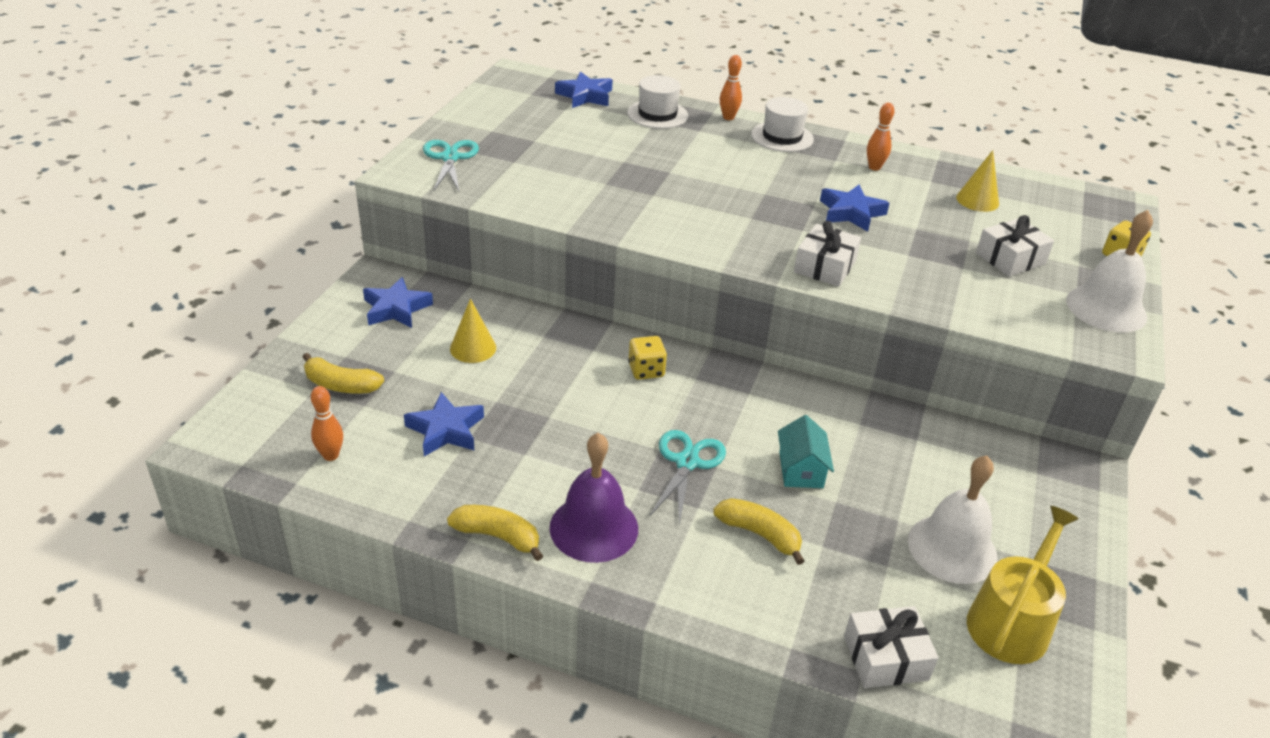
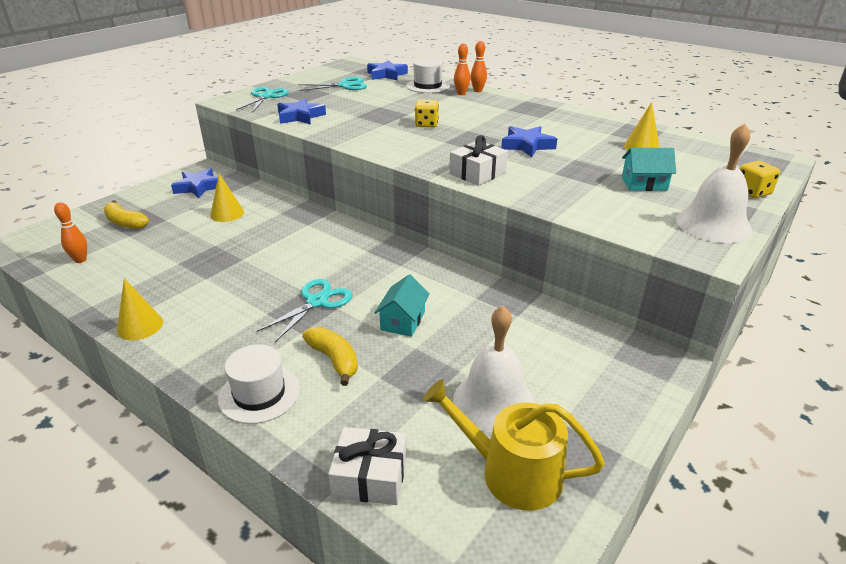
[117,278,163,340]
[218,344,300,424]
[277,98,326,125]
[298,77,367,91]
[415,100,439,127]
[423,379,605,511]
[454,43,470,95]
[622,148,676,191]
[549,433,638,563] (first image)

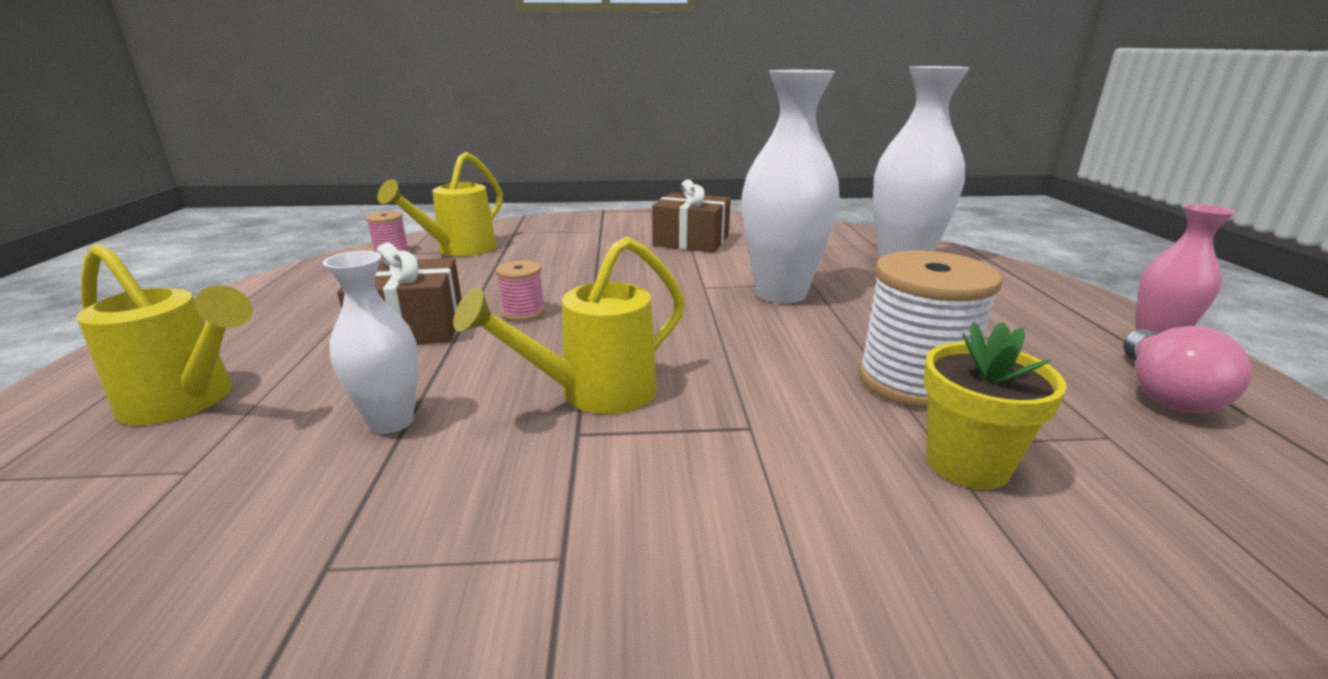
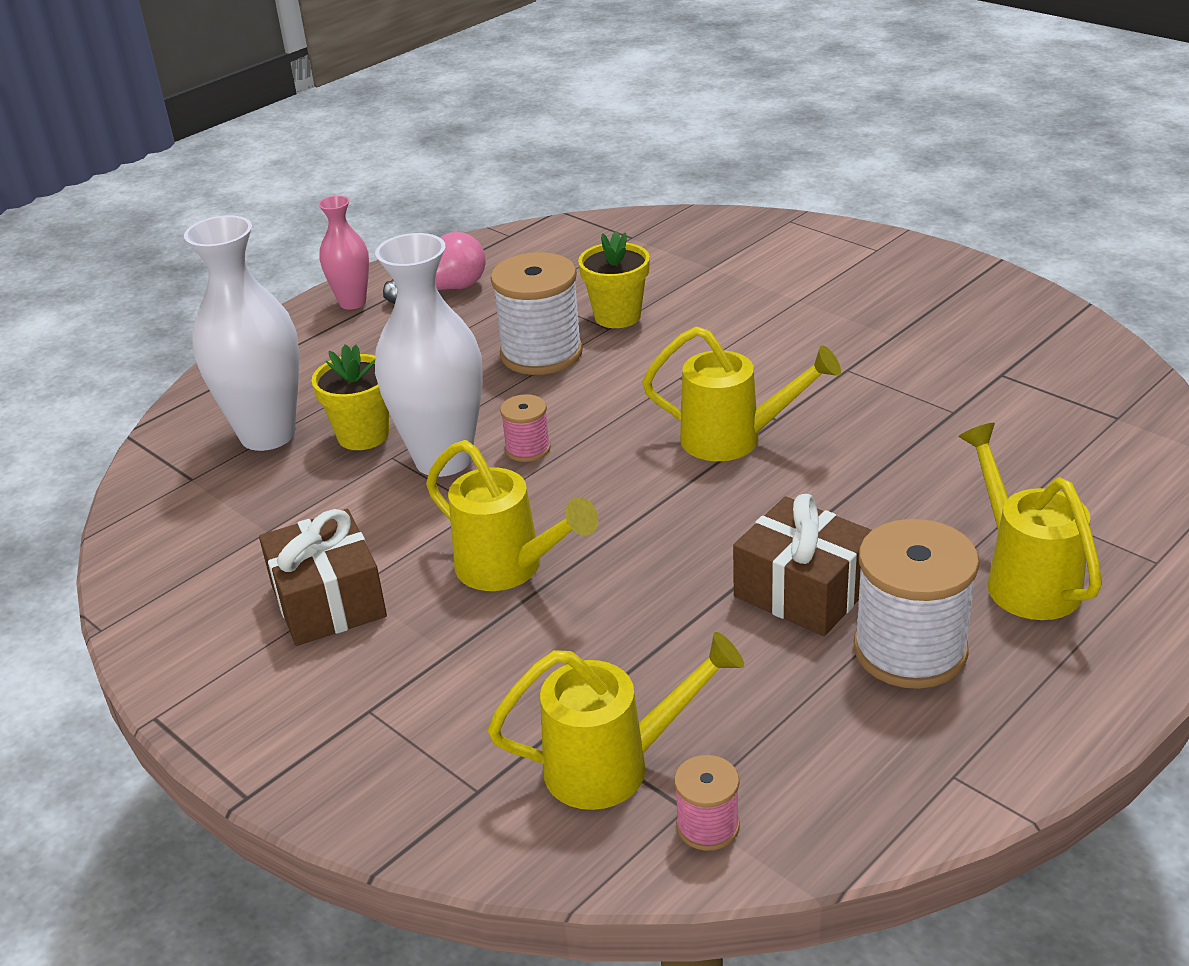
[312,345,389,450]
[426,440,598,591]
[500,394,551,462]
[854,519,979,689]
[323,251,418,434] (first image)

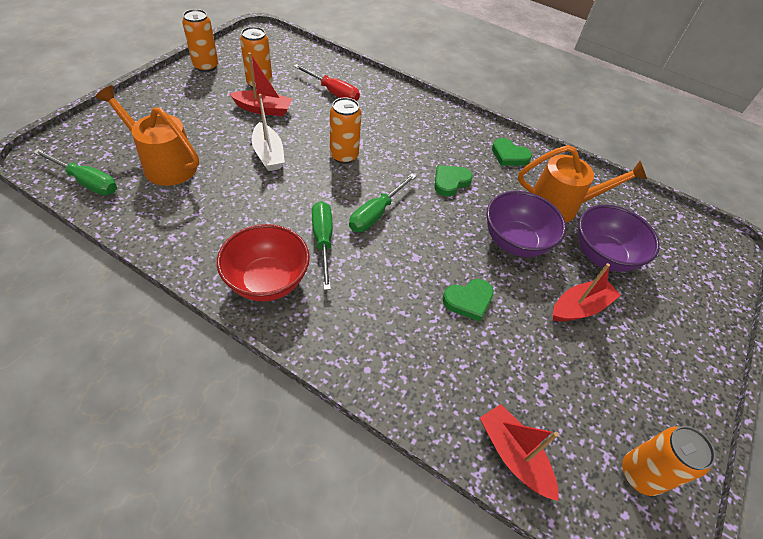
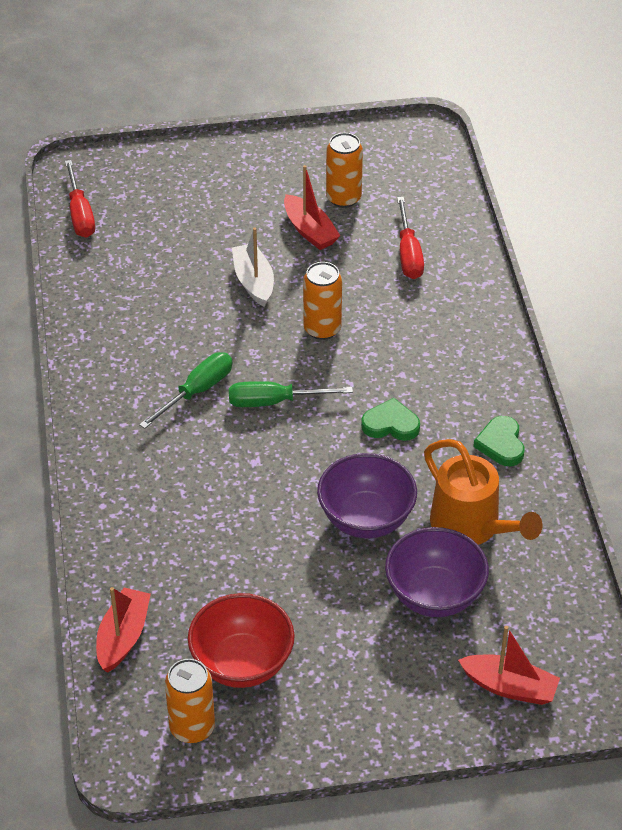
[65,160,95,238]
[188,593,295,688]
[232,227,274,307]
[458,626,560,705]
[95,85,199,186] (first image)
[182,9,218,72] (first image)
[442,279,494,322] (first image)

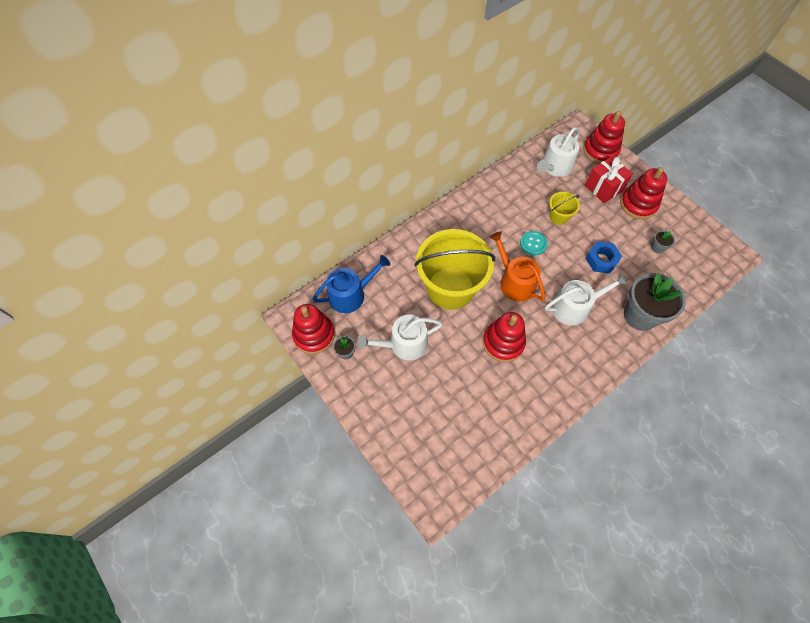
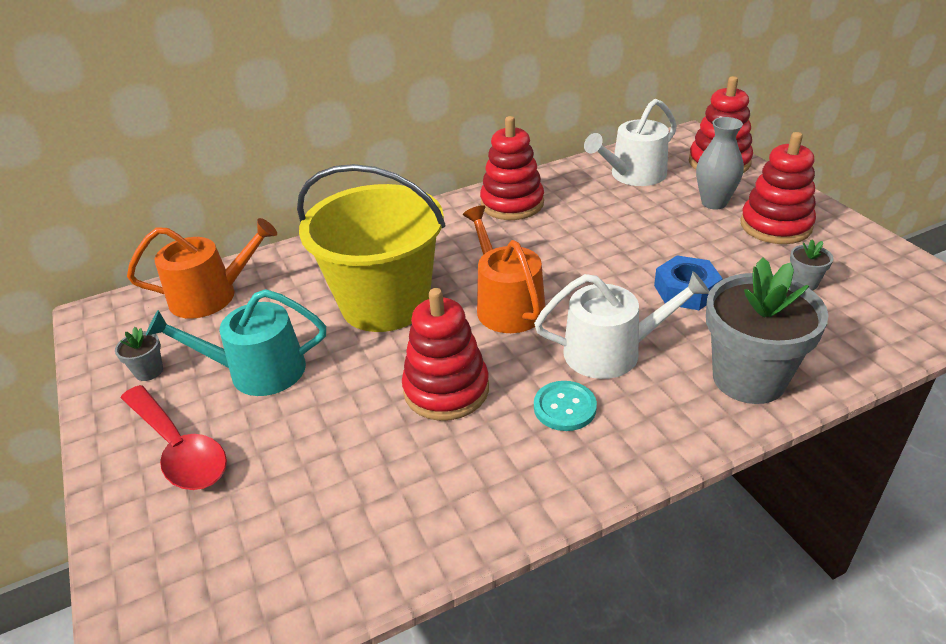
[121,385,227,490]
[127,218,277,319]
[146,289,326,396]
[480,116,544,220]
[534,381,597,431]
[696,117,744,209]
[549,192,580,225] (first image)

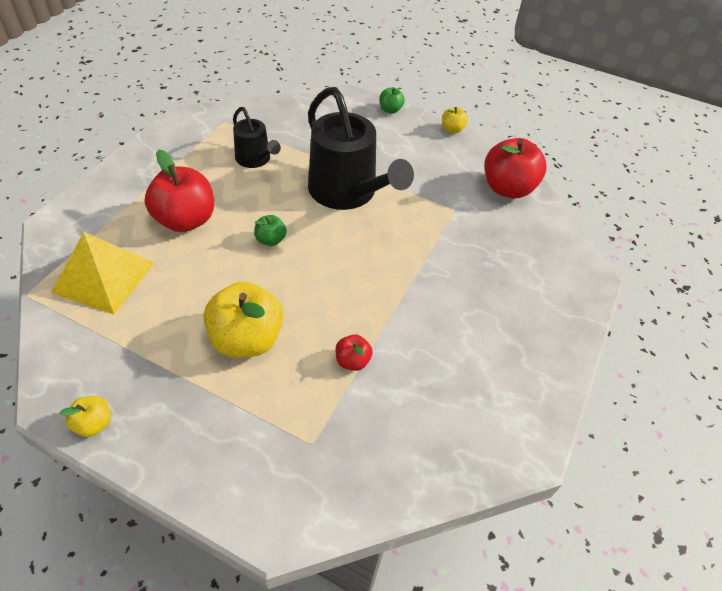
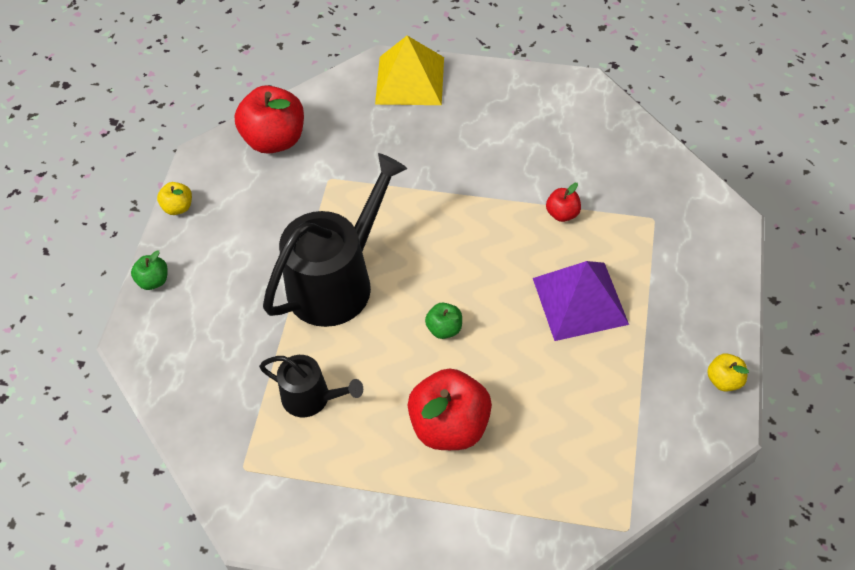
[259,355,363,417]
[375,36,444,105]
[533,261,629,341]

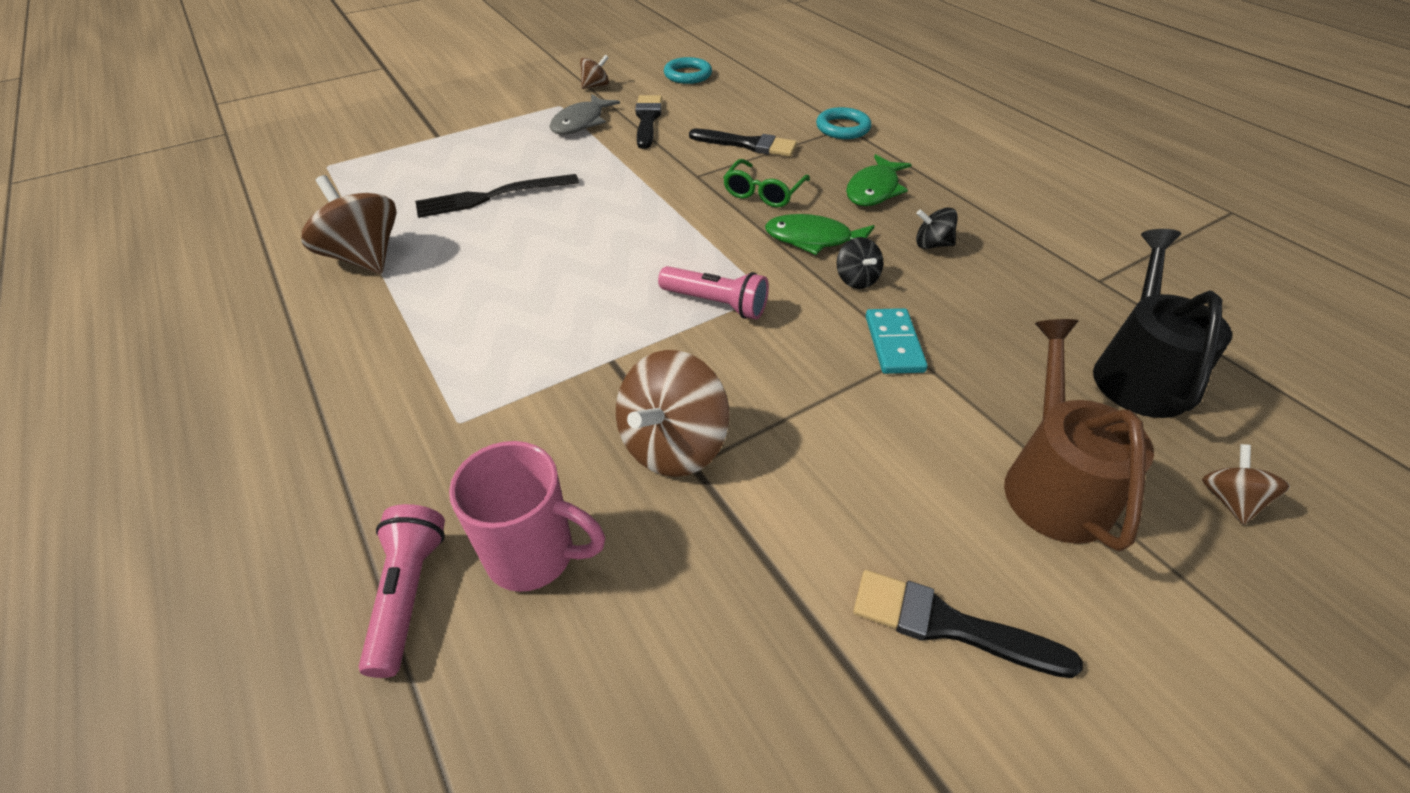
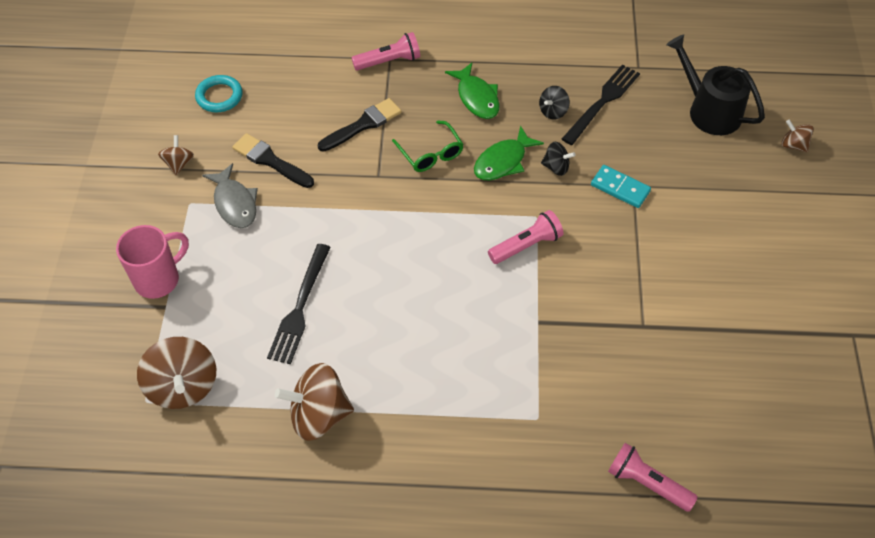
[116,225,189,299]
[137,337,216,409]
[351,32,420,70]
[562,64,640,145]
[853,570,1083,678] (first image)
[1004,319,1154,551] (first image)

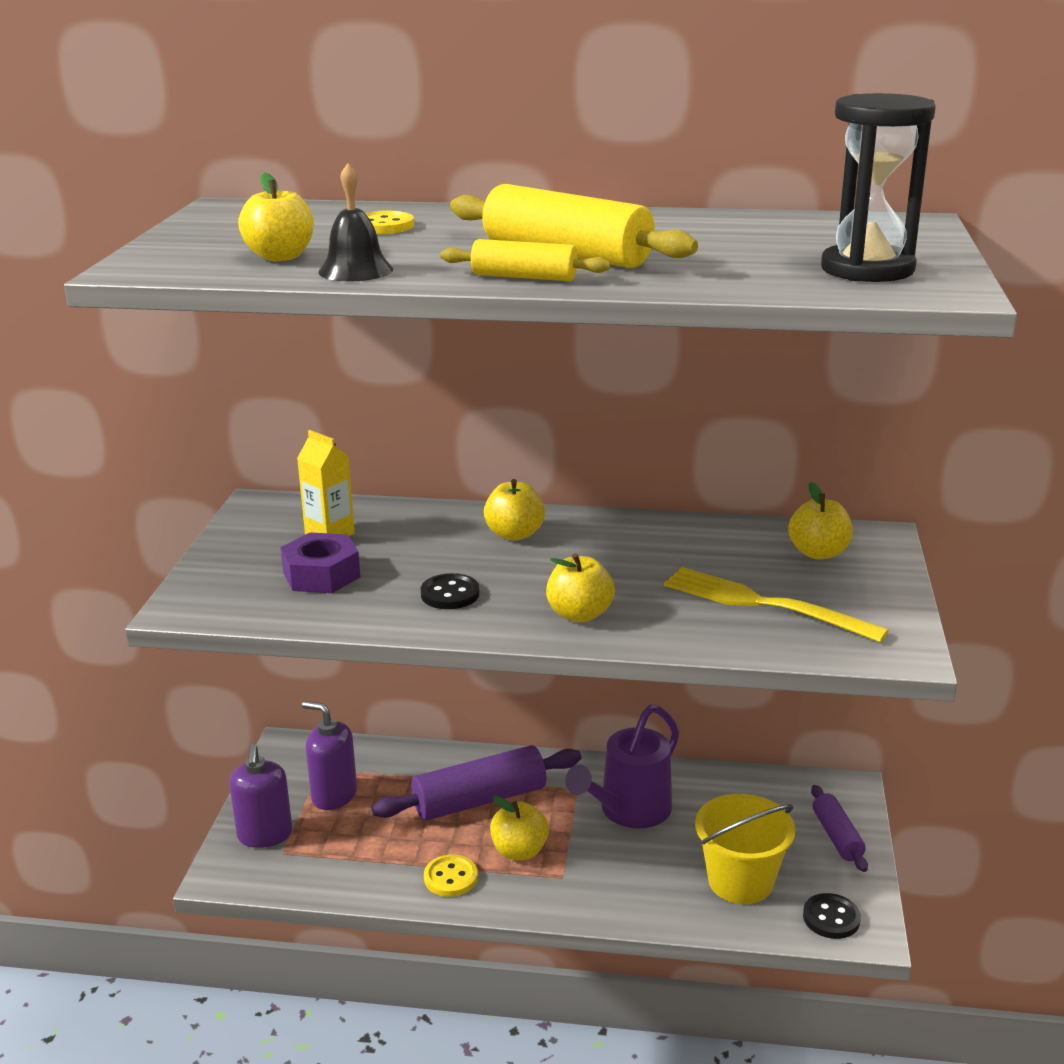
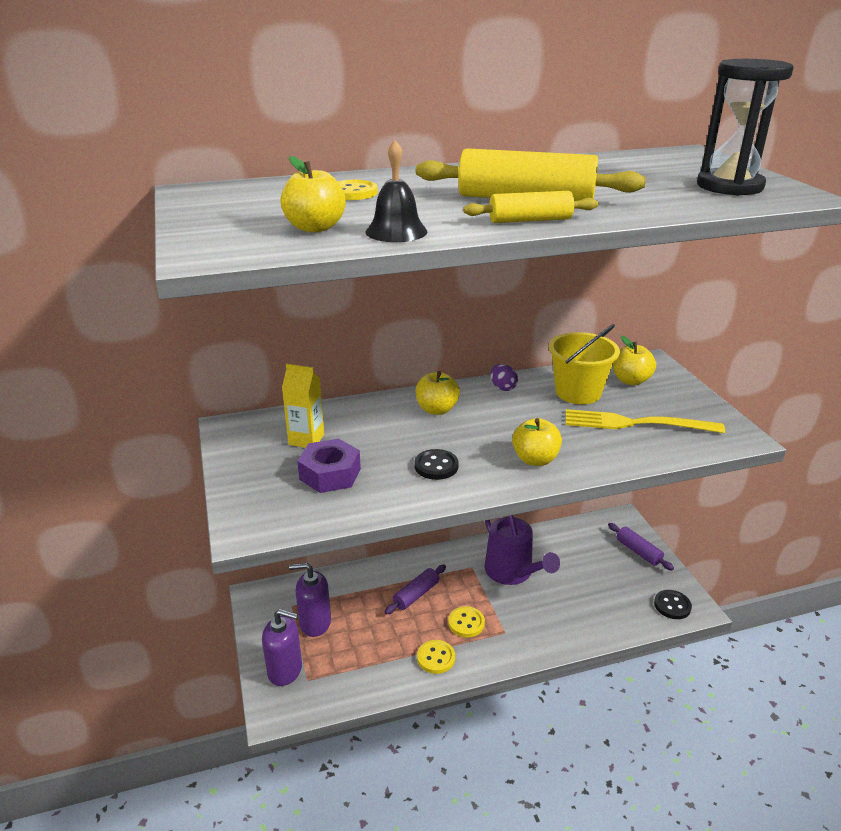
[262,609,302,686]
[385,565,446,615]
[448,606,485,637]
[485,515,560,585]
[490,364,518,391]
[549,324,620,404]

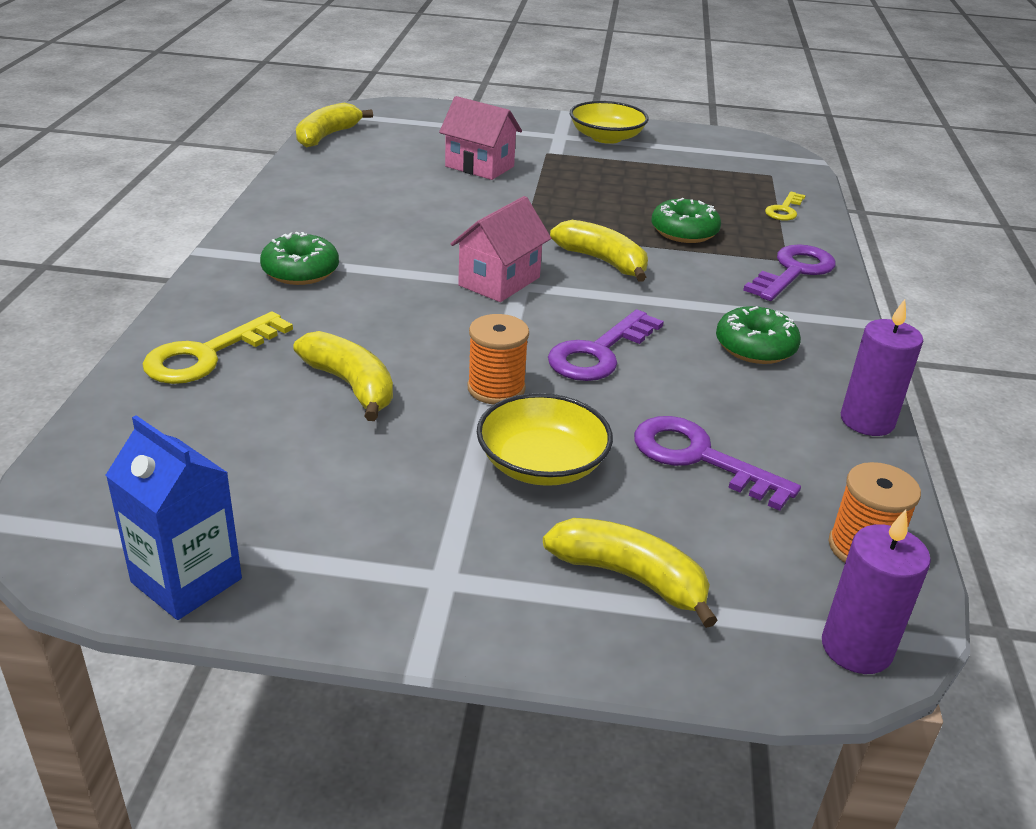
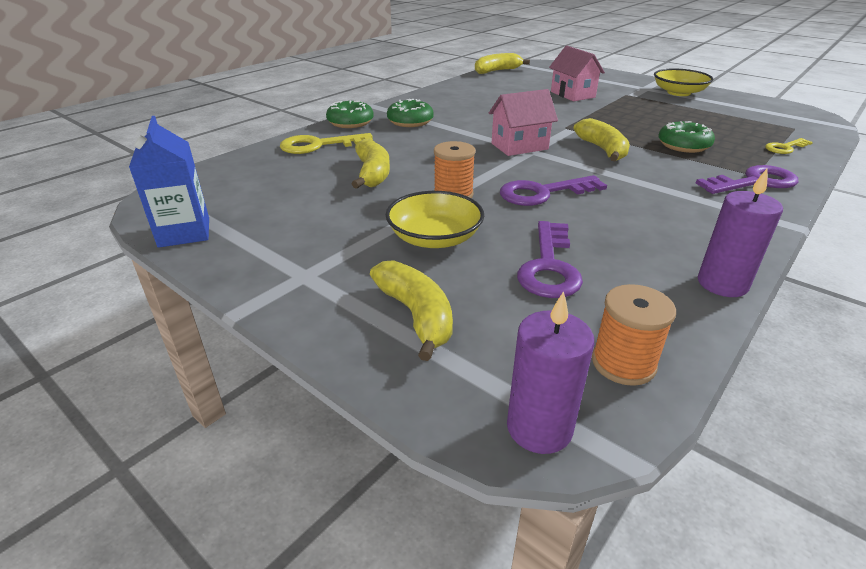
[326,101,374,128]
[517,221,583,298]

